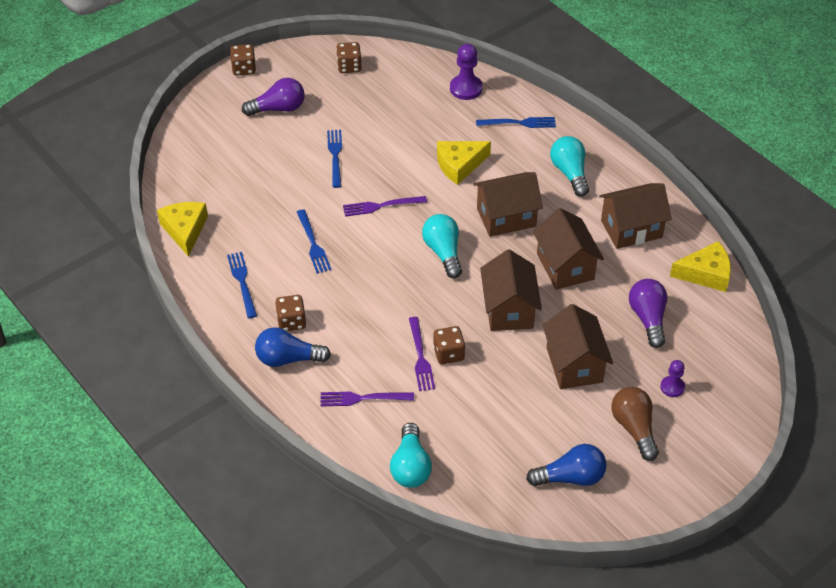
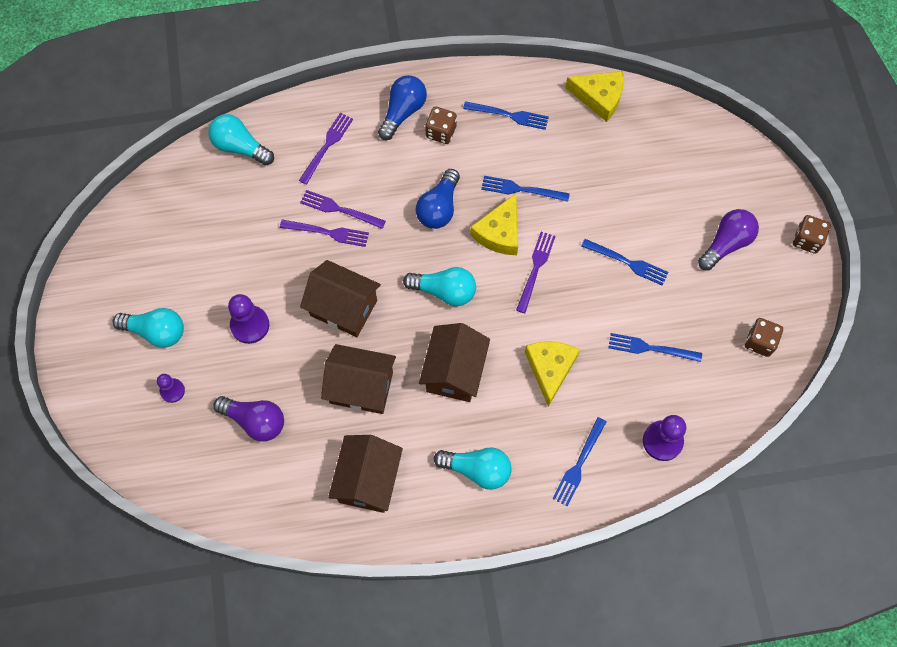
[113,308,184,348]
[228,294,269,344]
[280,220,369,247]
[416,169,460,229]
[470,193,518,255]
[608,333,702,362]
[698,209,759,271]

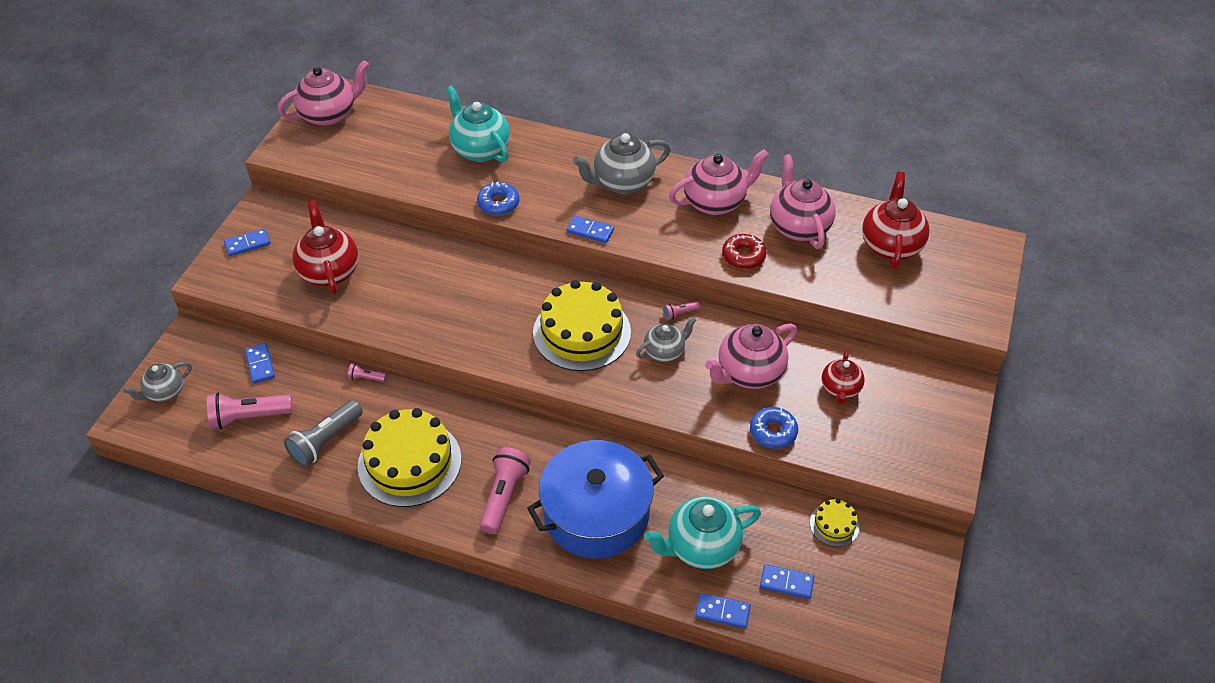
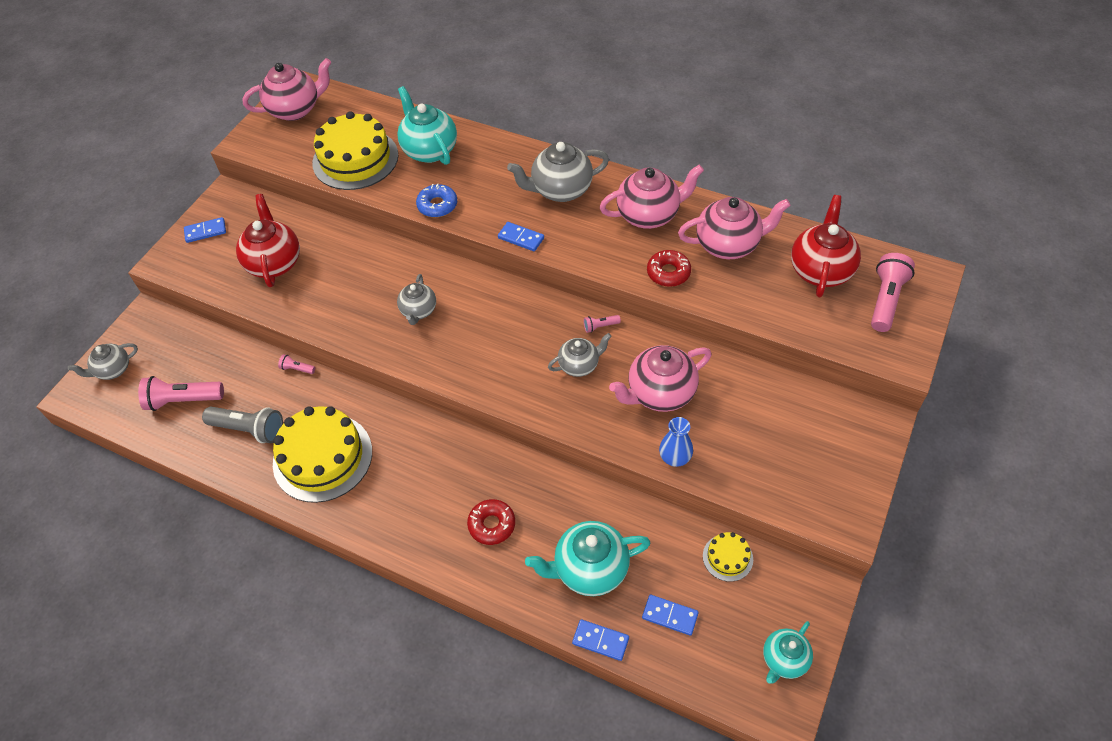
[202,407,283,443]
[312,111,398,190]
[397,274,436,325]
[467,499,515,545]
[659,417,693,467]
[678,197,790,259]
[763,621,813,684]
[871,253,915,332]
[245,343,275,383] (first image)
[822,350,865,405] (first image)

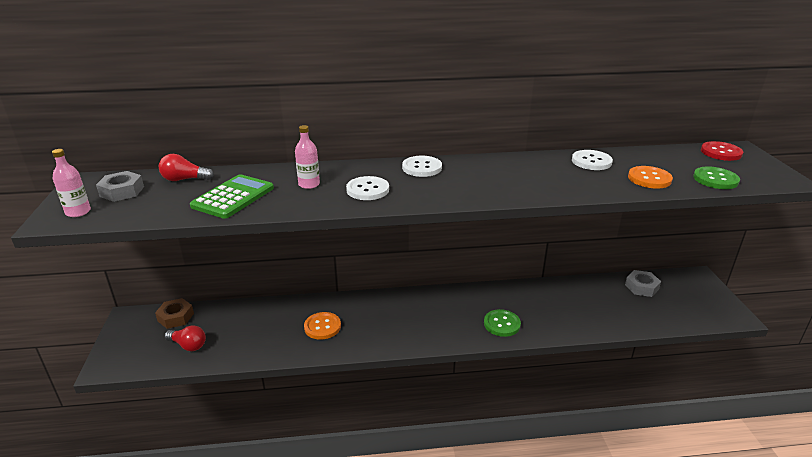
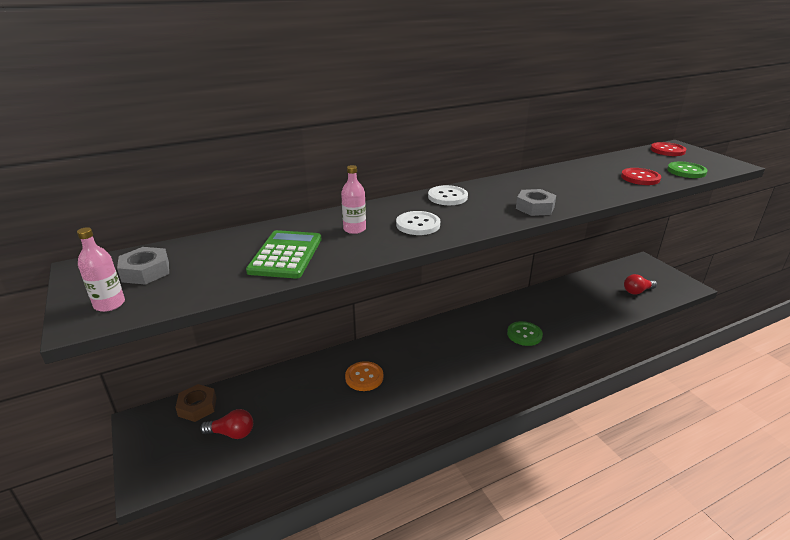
[516,189,556,216]
[621,168,661,185]
[624,274,657,294]
[572,150,613,170] (first image)

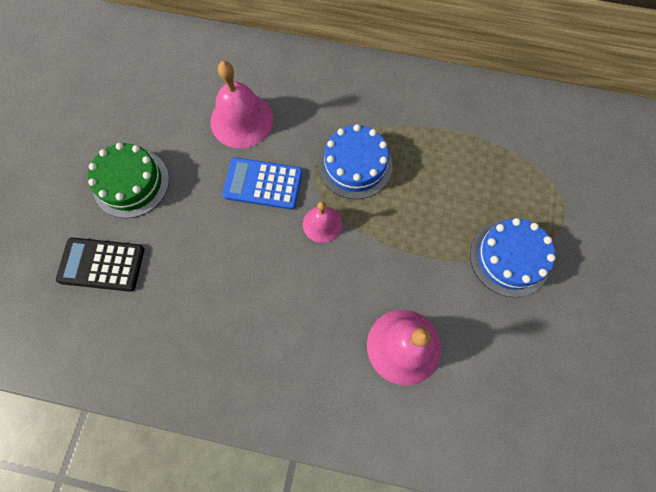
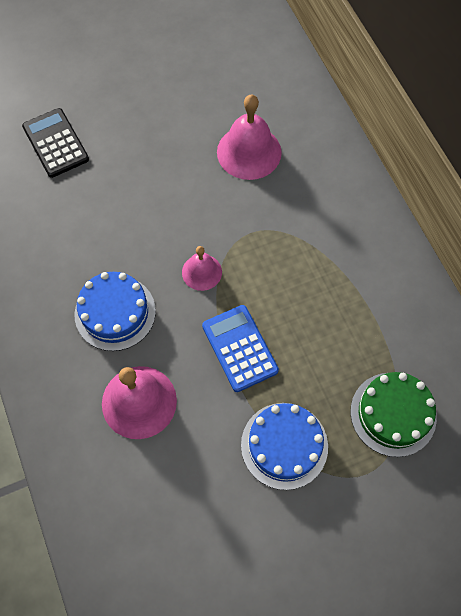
[75,272,156,351]
[202,305,279,392]
[350,372,437,457]

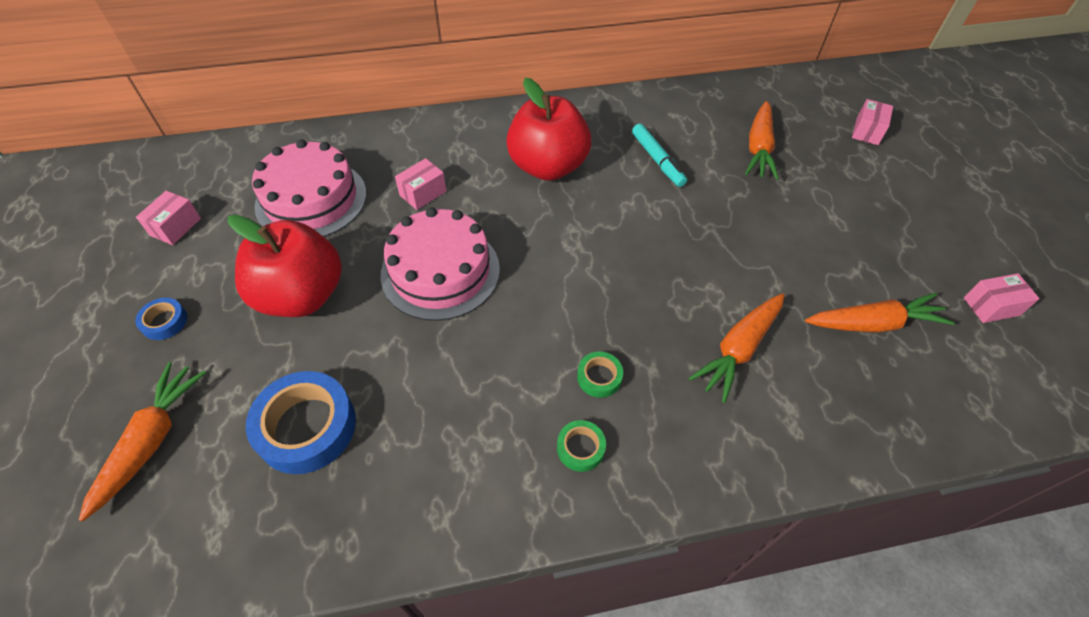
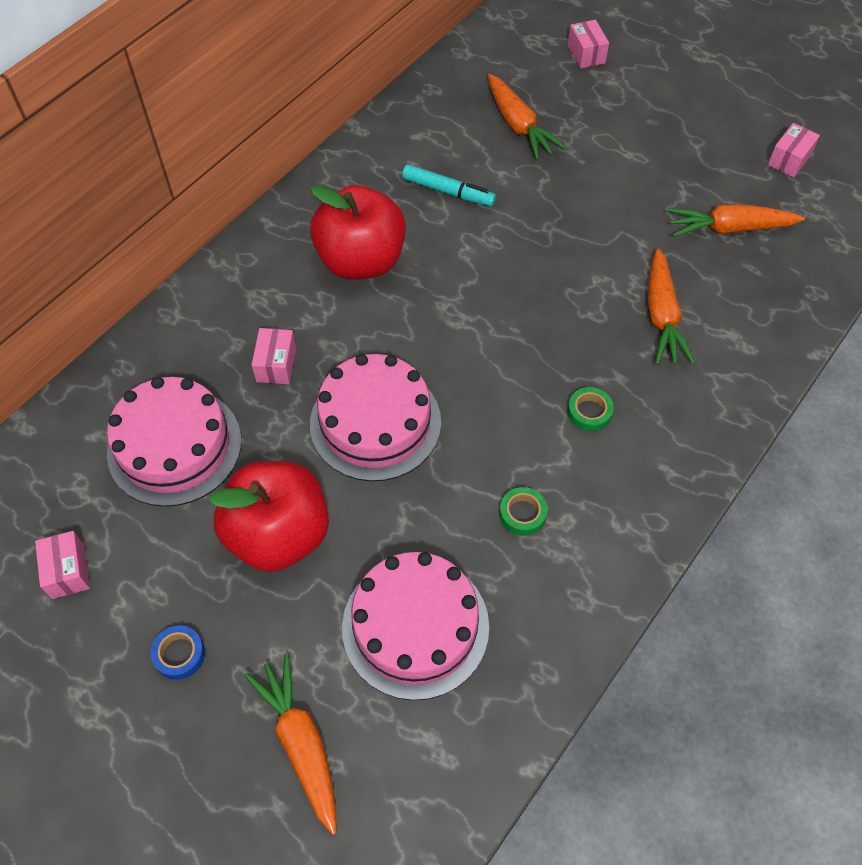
[342,552,489,700]
[499,487,547,536]
[667,204,805,237]

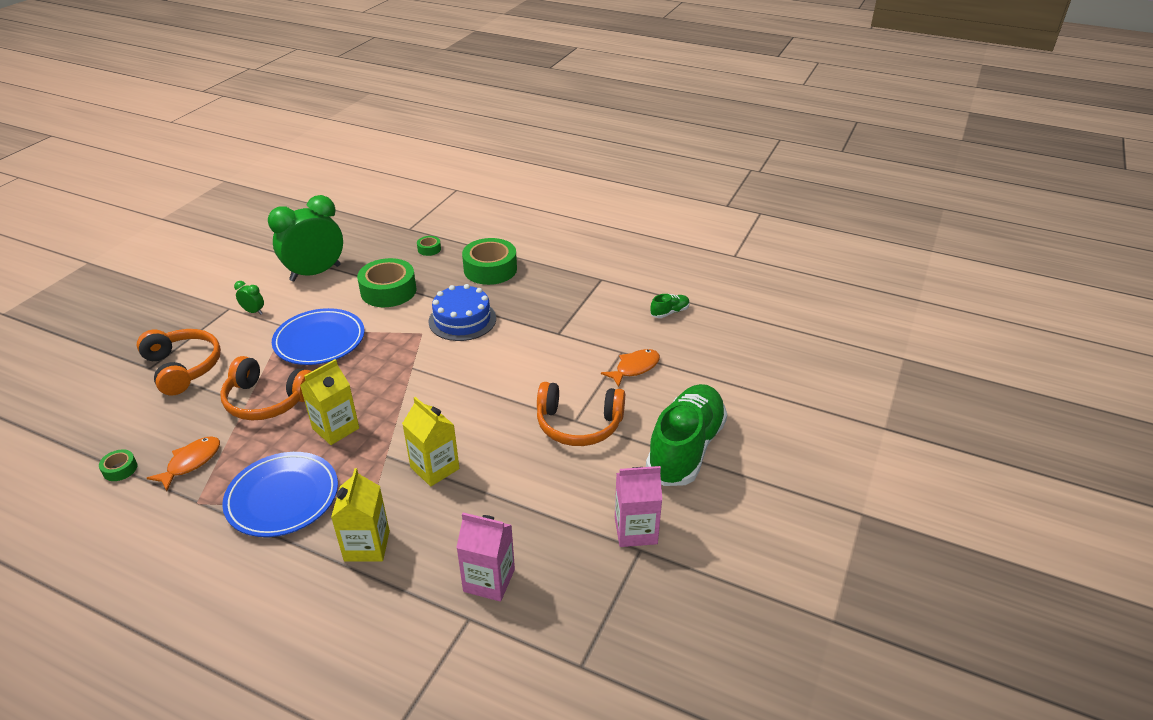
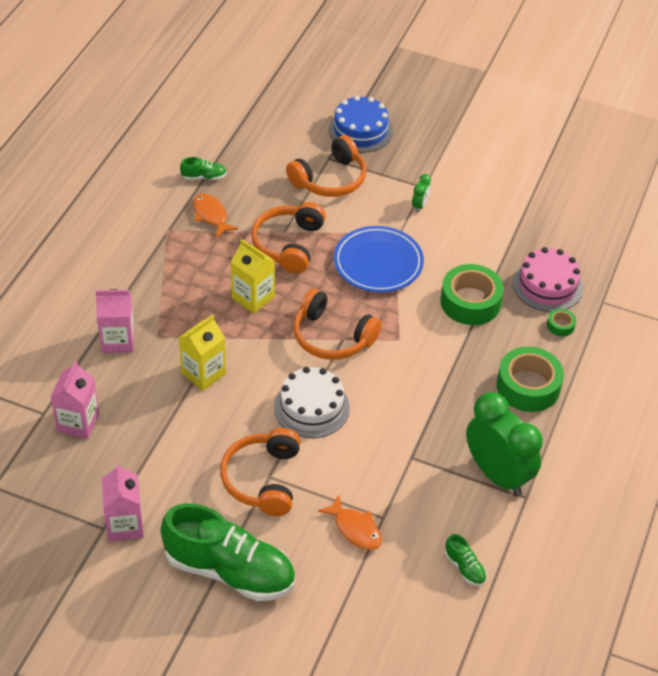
[96,289,134,353]
[180,157,227,180]
[193,193,238,238]
[274,367,350,438]
[293,288,382,360]
[329,95,393,153]
[466,392,543,496]
[513,247,583,312]
[222,452,338,537] (first image)

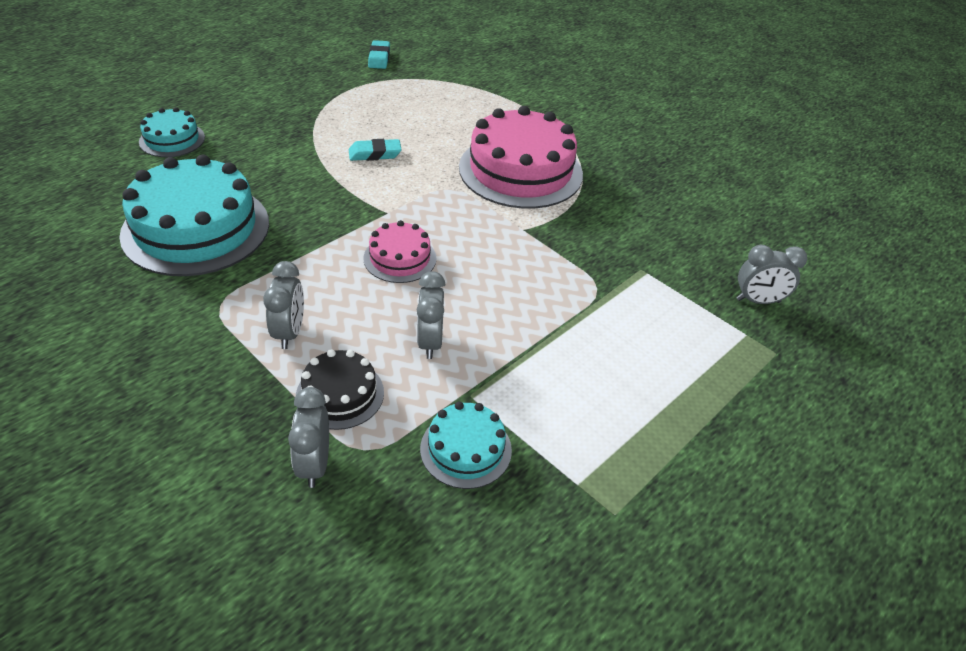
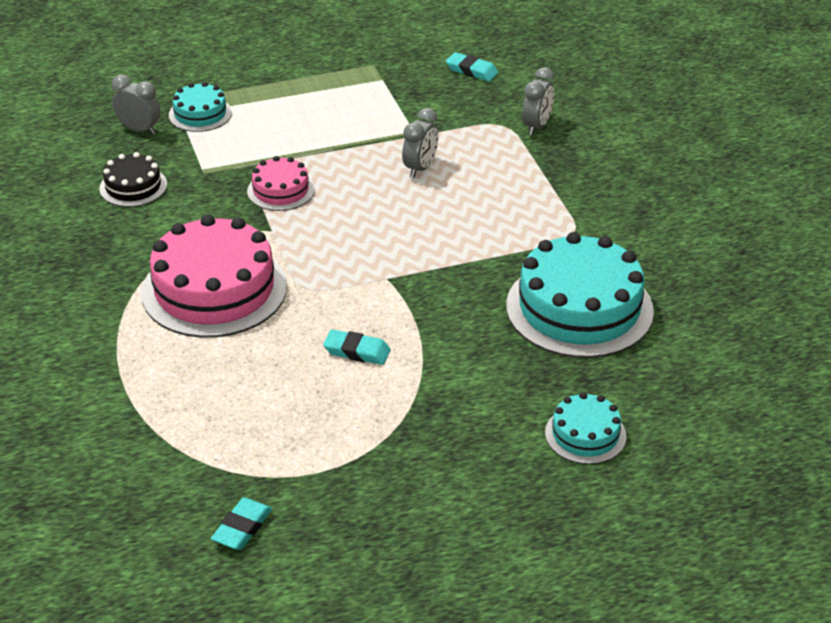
[99,152,167,207]
[169,82,232,132]
[247,156,315,211]
[446,52,498,81]
[263,261,304,349] (first image)

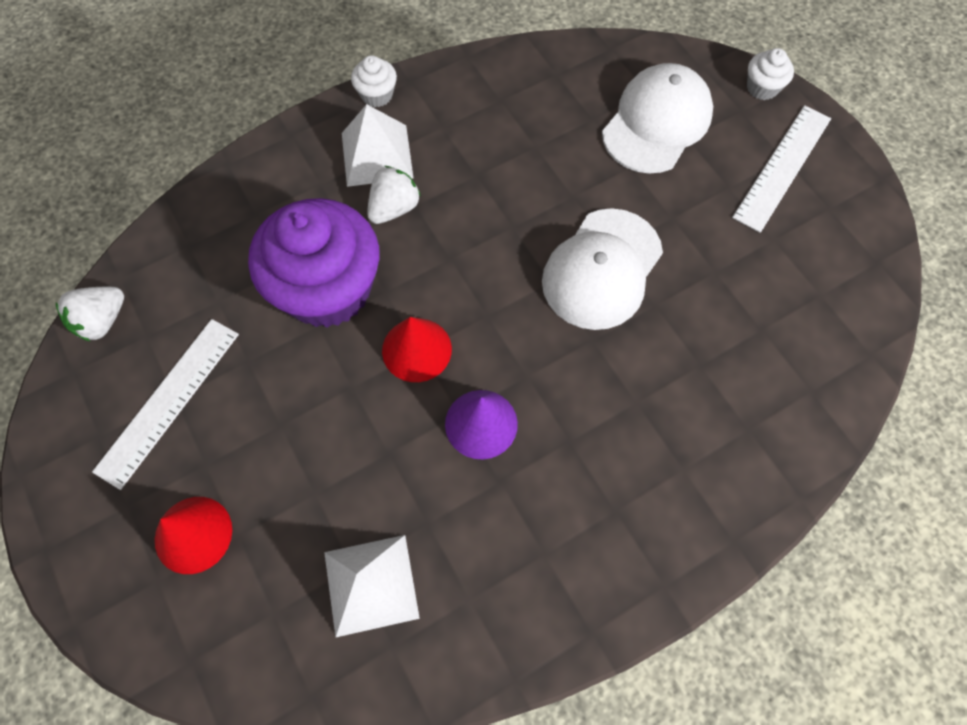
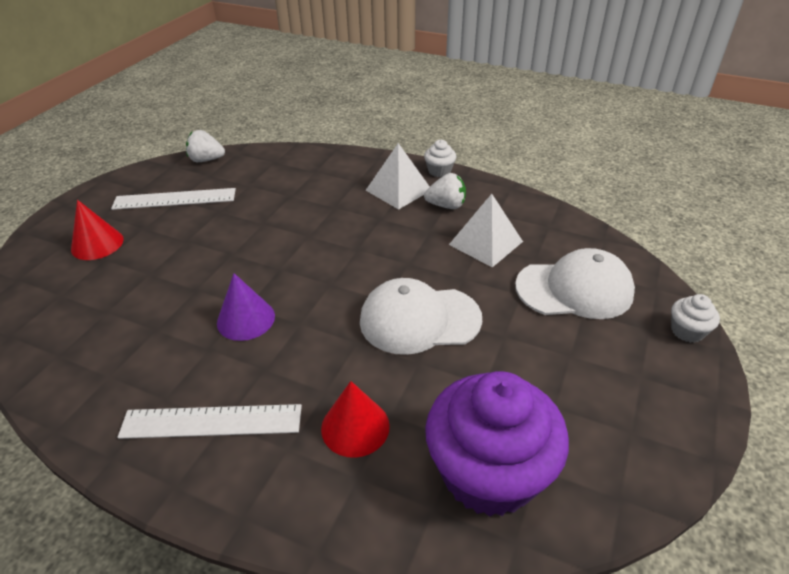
[117,404,302,439]
[321,381,390,458]
[424,173,466,209]
[425,371,569,517]
[449,194,523,267]

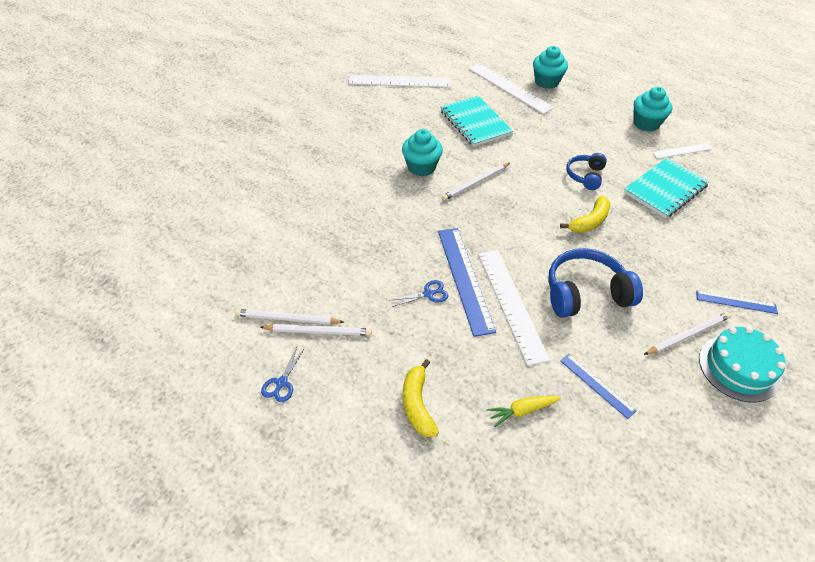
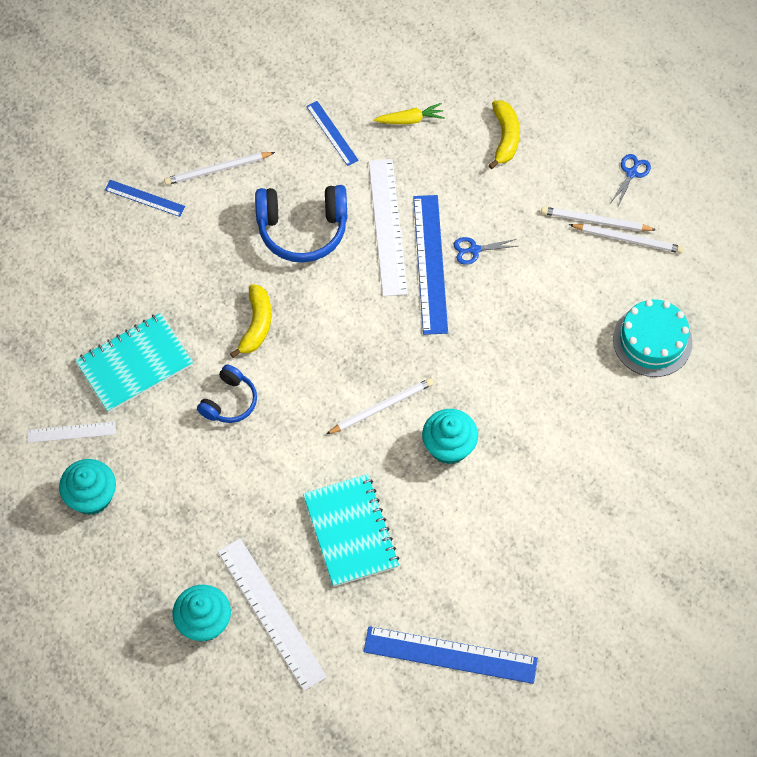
[230,284,272,358]
[363,626,538,684]
[613,299,693,377]

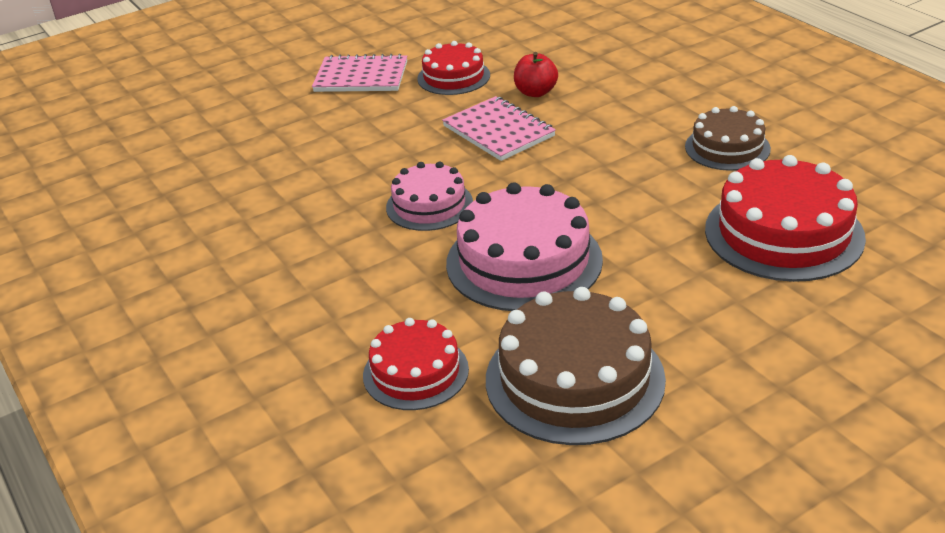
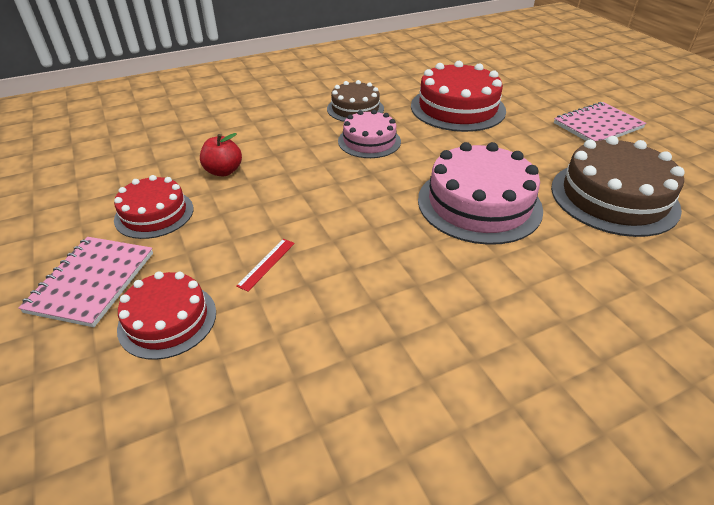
[117,271,216,360]
[236,239,295,292]
[338,110,401,158]
[554,102,646,141]

